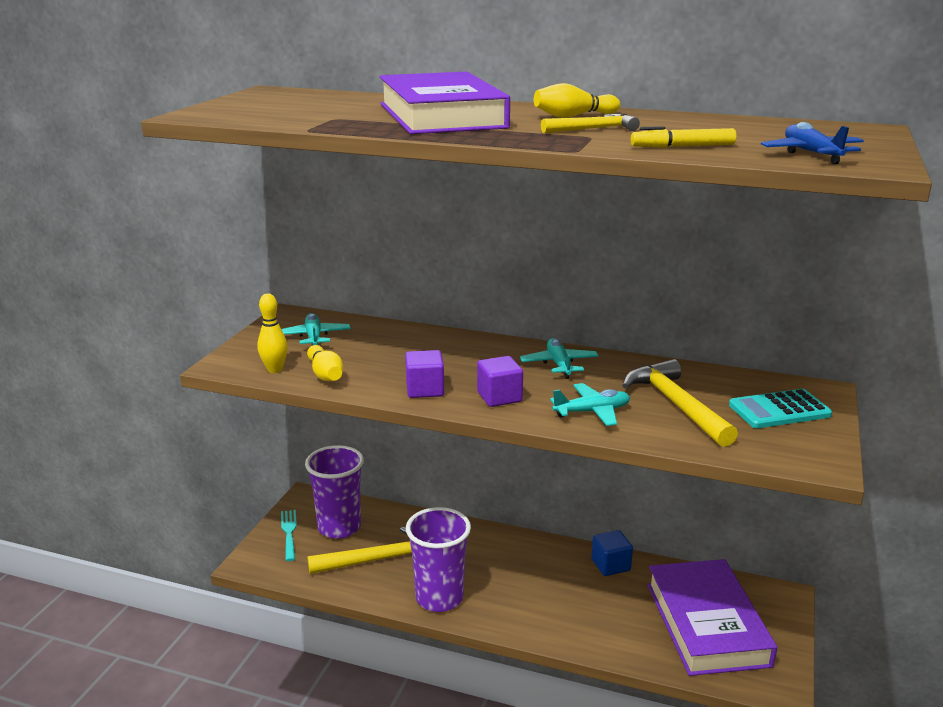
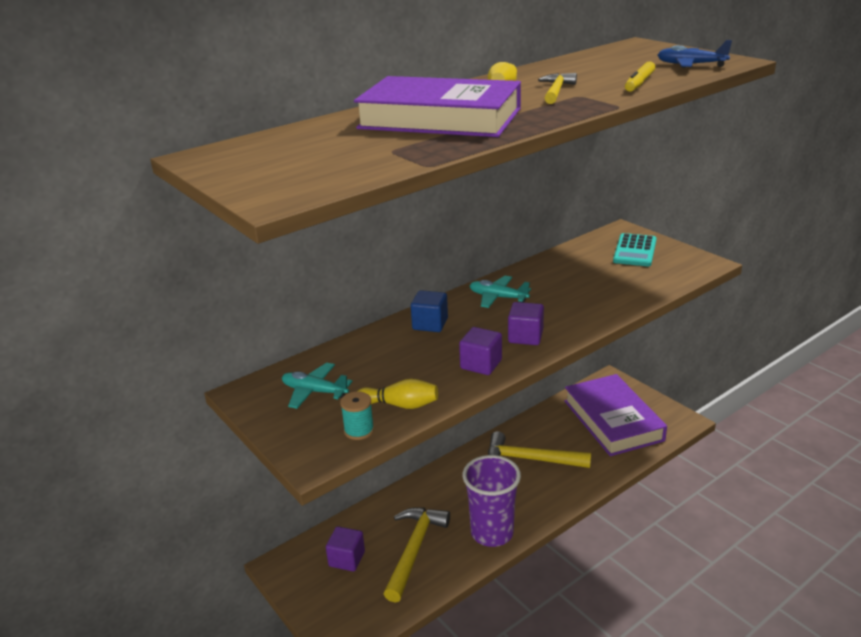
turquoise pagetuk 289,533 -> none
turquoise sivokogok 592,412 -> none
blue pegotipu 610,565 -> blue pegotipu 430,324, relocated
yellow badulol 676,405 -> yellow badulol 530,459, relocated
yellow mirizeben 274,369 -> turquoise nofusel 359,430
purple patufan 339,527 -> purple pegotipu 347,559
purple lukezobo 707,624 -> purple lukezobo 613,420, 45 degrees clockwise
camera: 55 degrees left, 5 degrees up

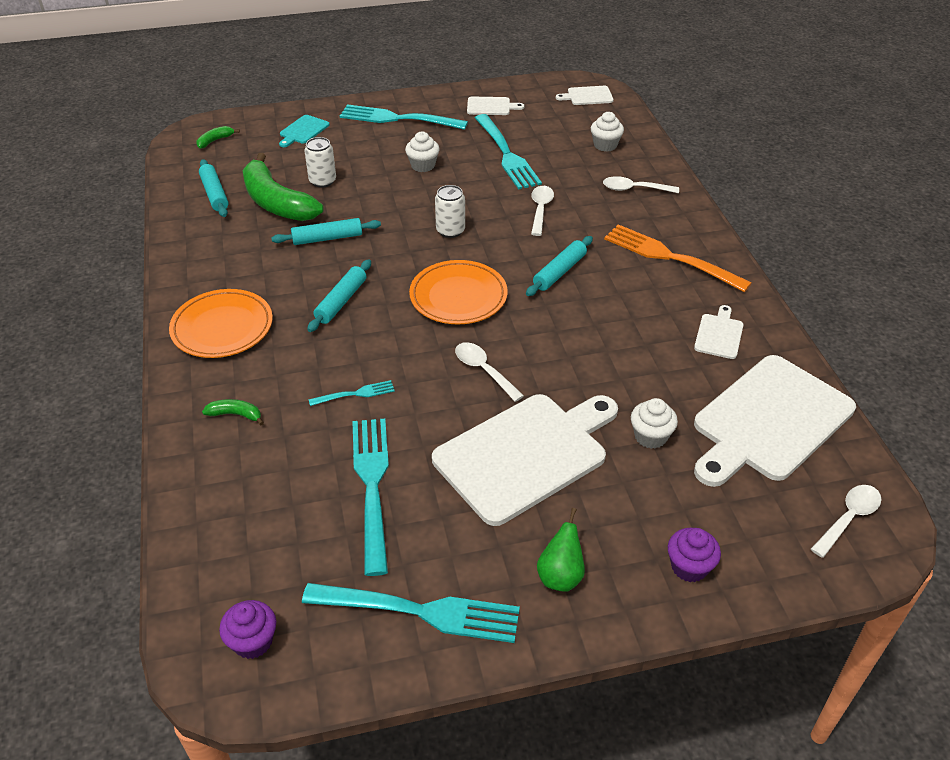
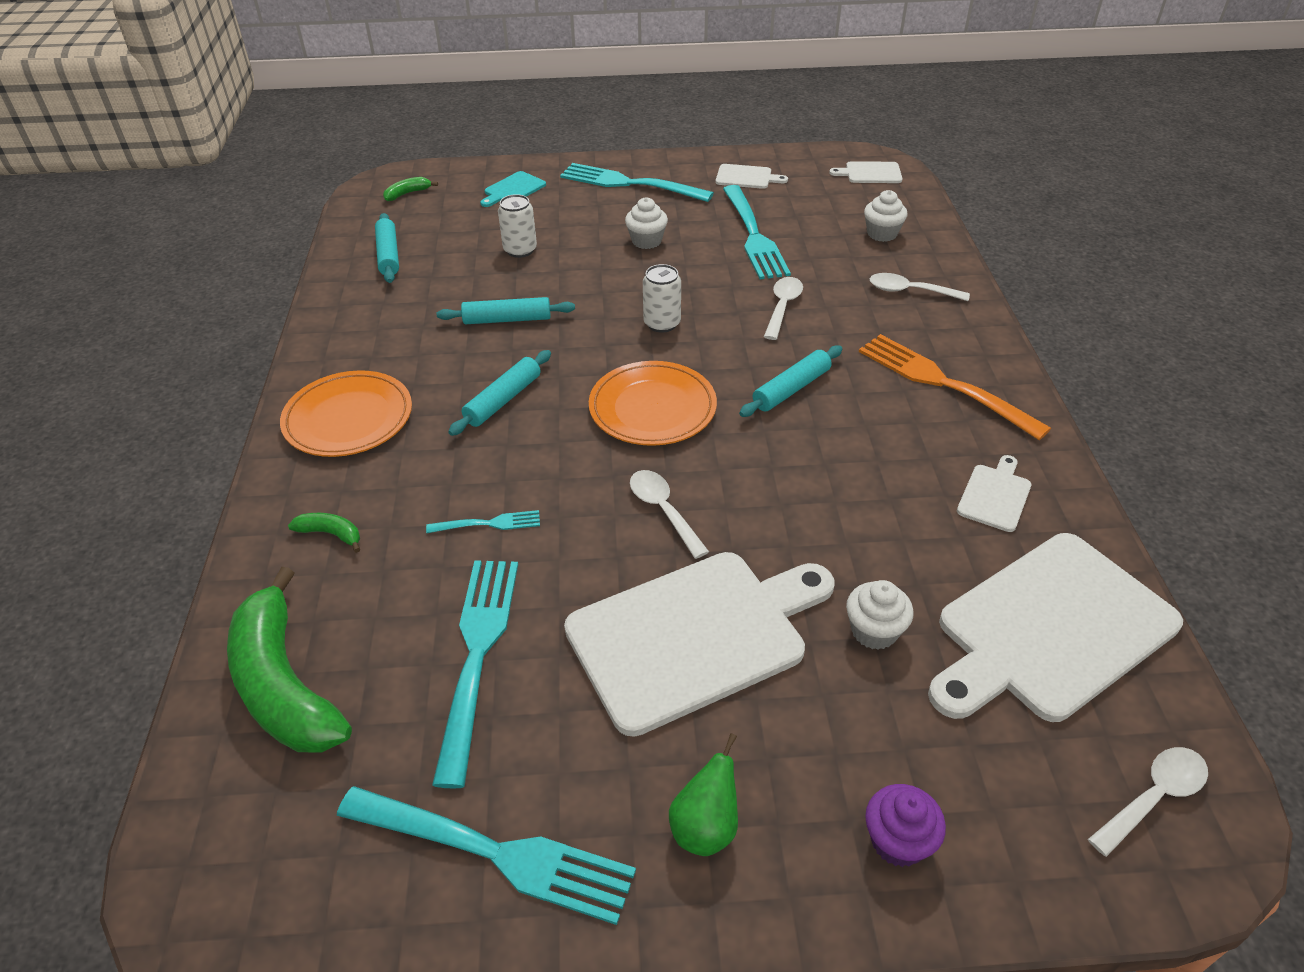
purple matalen 253,641 -> none
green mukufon 276,202 -> green mukufon 284,684, relocated
camera: 10 degrees right, 0 degrees up

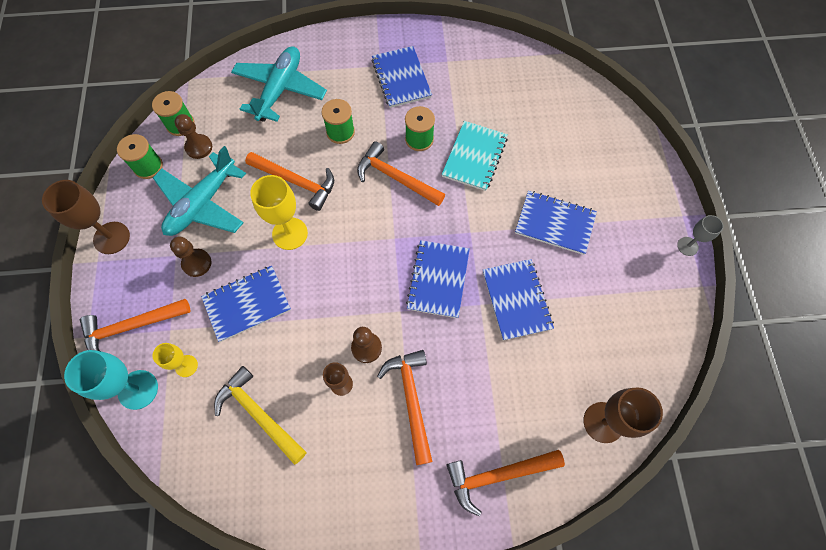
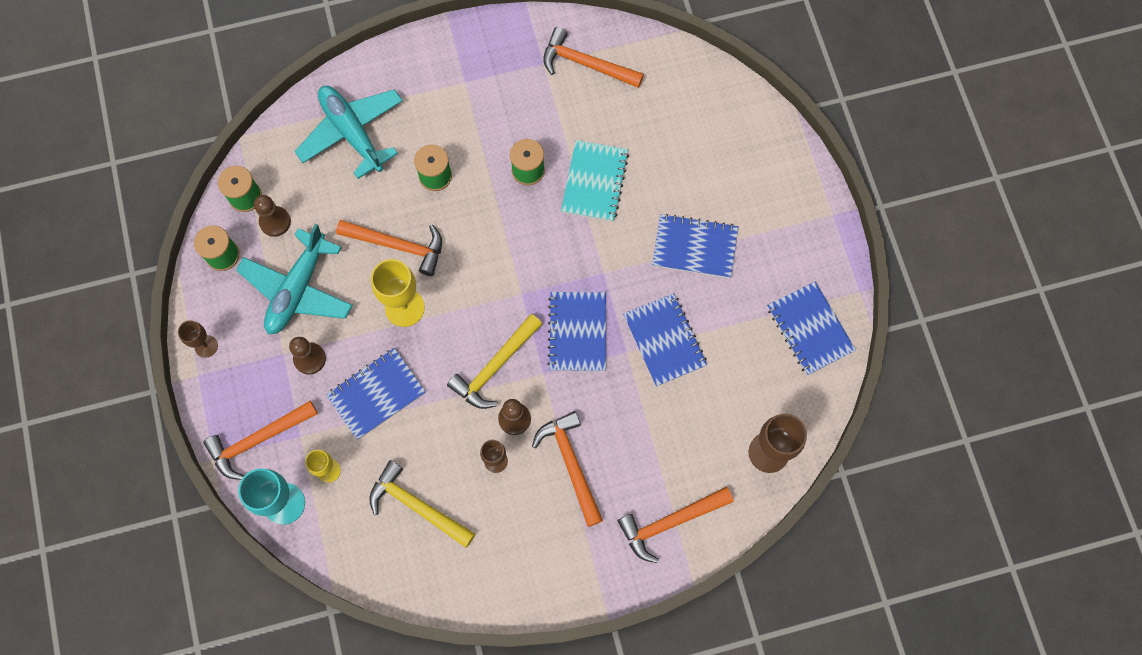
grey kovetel 687,246 -> none
none -> yellow badulol 494,367
orange badulol 395,177 -> orange badulol 586,64, relocated
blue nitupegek 401,78 -> blue nitupegek 810,329, relocated
turquoise sivokogok 280,89 -> turquoise sivokogok 352,133, 45 degrees counterclockwise
brown kovetel 111,238 -> brown kovetel 206,346, x0.58
camera: 10 degrees left, 5 degrees up

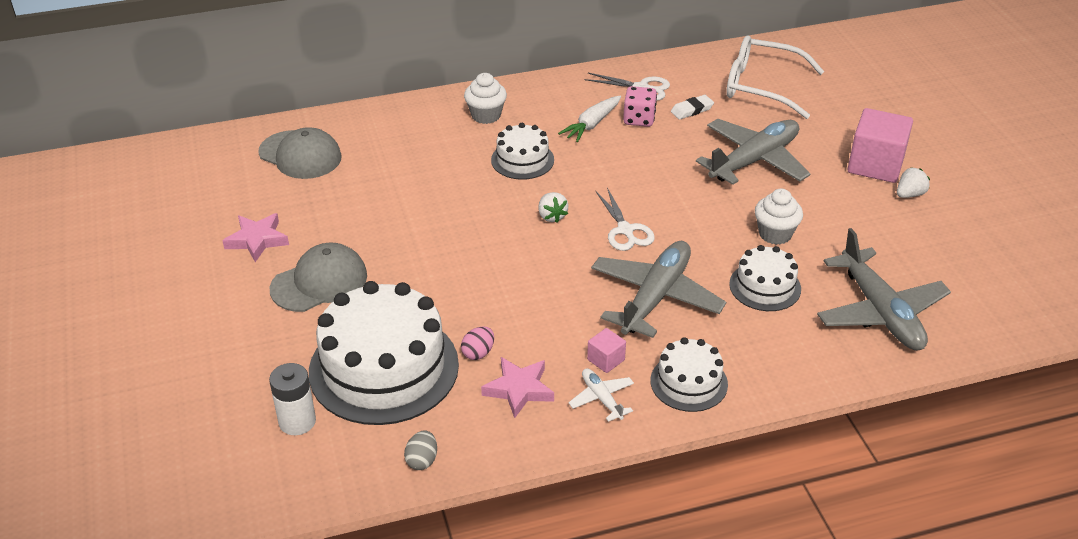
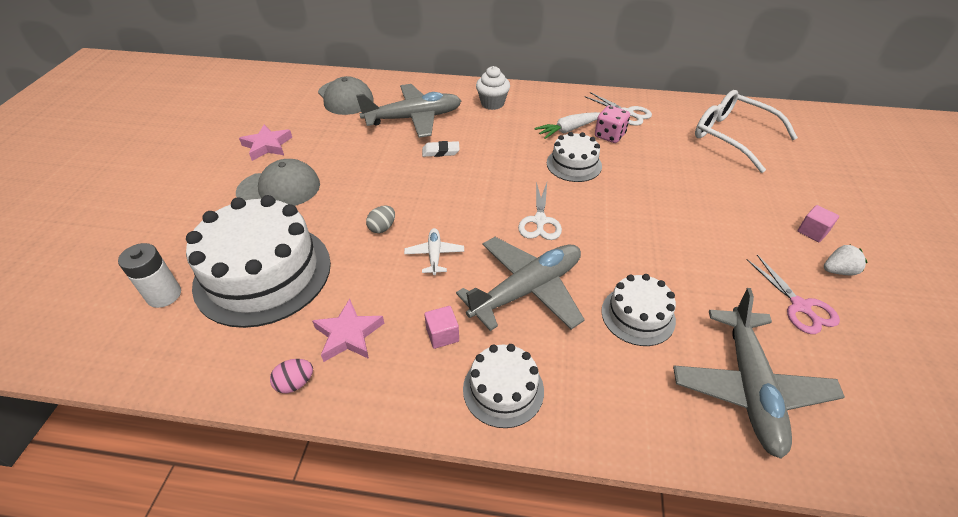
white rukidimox 551,216 -> none
white matalen 775,234 -> none
none -> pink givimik 800,306
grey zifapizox 422,460 -> grey zifapizox 382,228, relocated
pink zifapizox 478,353 -> pink zifapizox 295,383, relocated
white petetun 522,160 -> white petetun 574,164, relocated
white sivokogok 601,398 -> white sivokogok 434,255, relocated
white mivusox 692,110 -> white mivusox 440,151, relocated
grey sivokogok 754,160 -> grey sivokogok 414,118, relocated
pink pegotipu 875,165 -> pink pegotipu 812,232, x0.47
camera: 25 degrees right, 5 degrees up

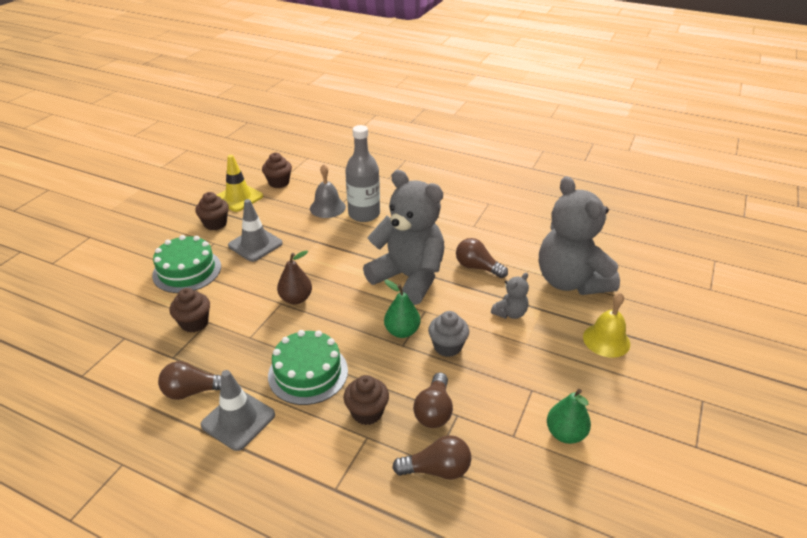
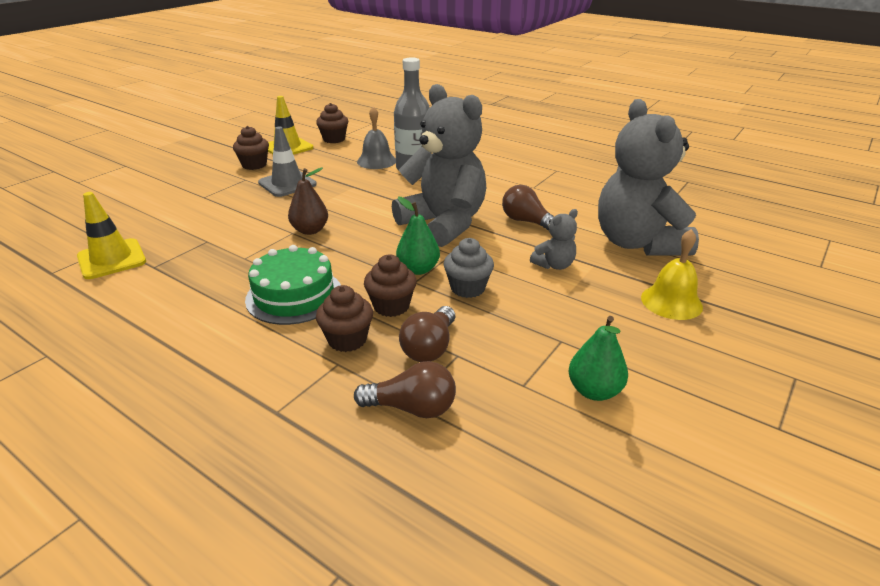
green petetun 187,271 -> none
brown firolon 193,391 -> none
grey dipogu 238,420 -> none
none -> yellow dipogu 112,259
brown matalen 194,323 -> brown matalen 391,306, relocated
camera: 10 degrees right, 5 degrees down

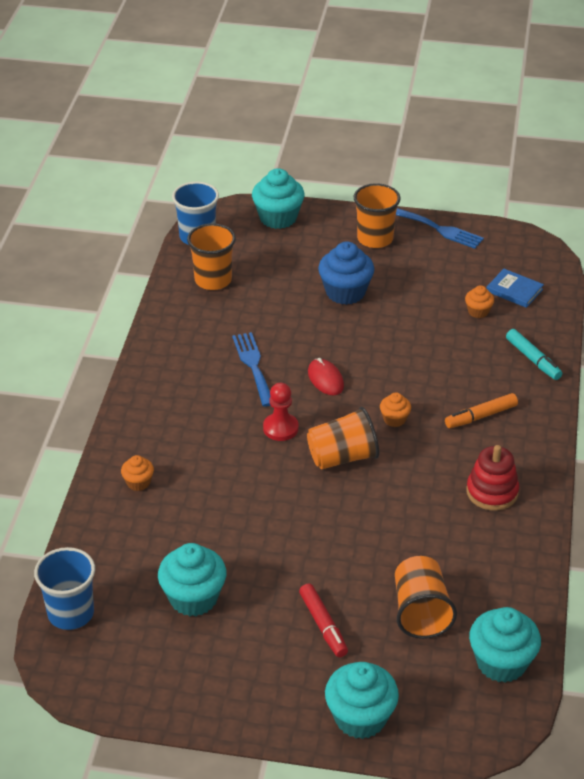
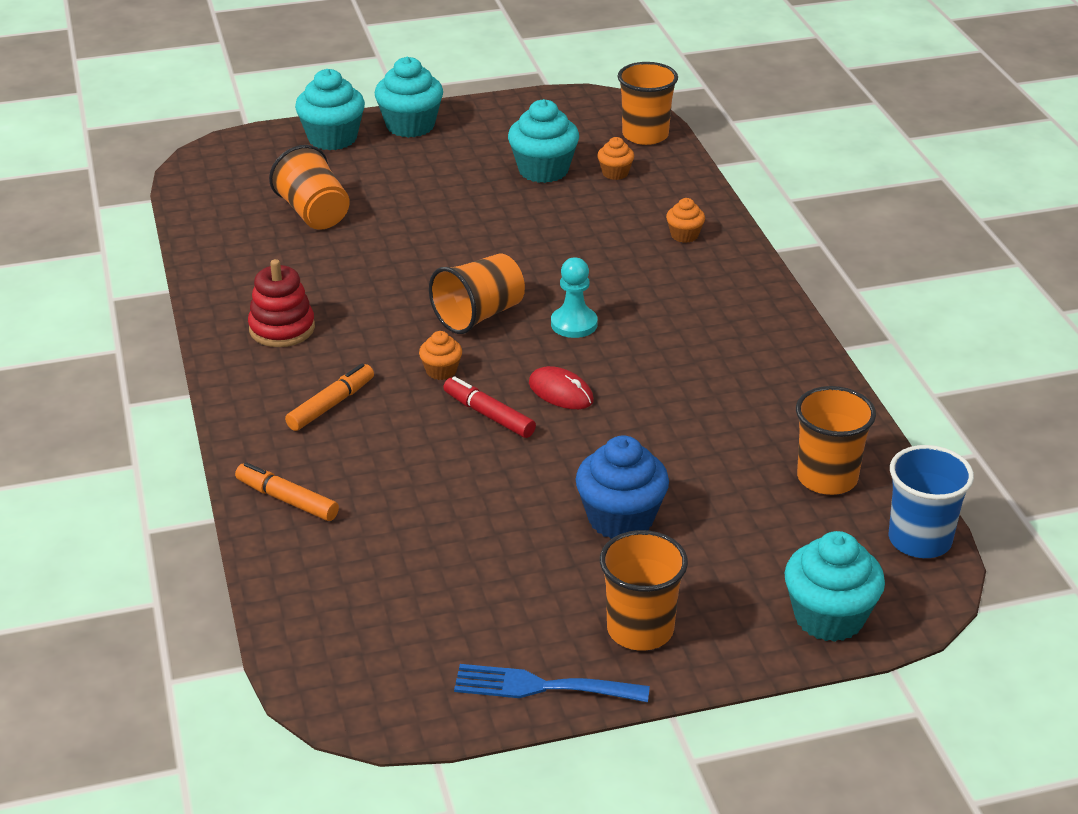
blue pagetuk 253,366 -> none
blue lukezobo 514,290 -> none
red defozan 323,625 -> red defozan 489,415, relocated
orange matalen 478,311 -> orange matalen 615,173, relocated
turquoise matalen 501,662 -> turquoise matalen 410,126, relocated
blue patufan 71,613 -> orange patufan 645,135
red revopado 280,428 -> turquoise revopado 574,324
turquoise defozan 533,359 -> orange defozan 287,500
camera: 155 degrees right, 5 degrees down

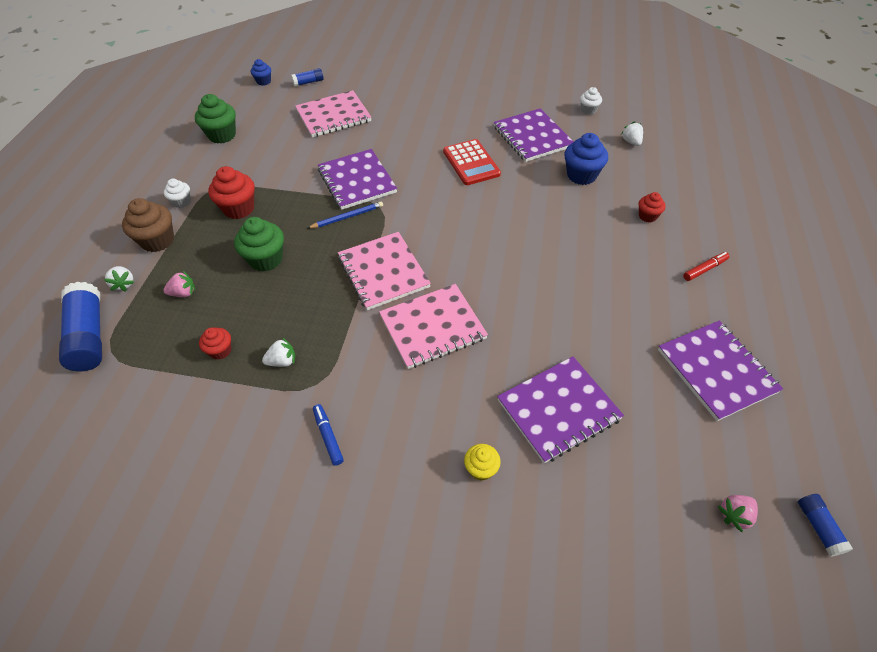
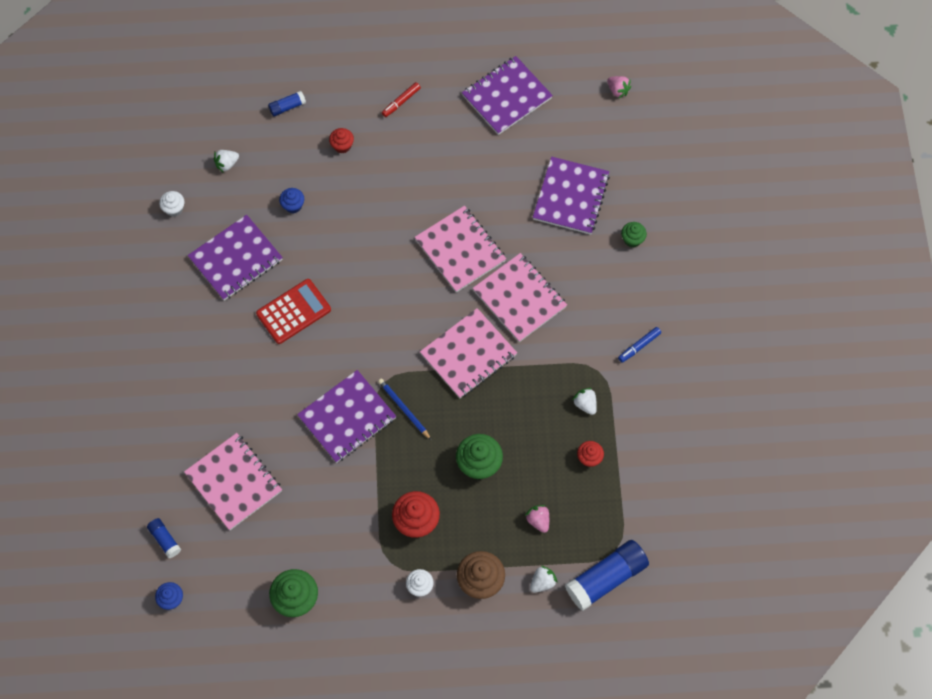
none -> pink nitupegek 460,250
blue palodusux 818,527 -> blue palodusux 287,107, relocated
yellow matalen 481,469 -> green matalen 632,239
purple nitupegek 558,410 -> purple nitupegek 571,197, 60 degrees clockwise
red defozan 704,269 -> red defozan 401,102, 90 degrees counterclockwise
blue matalen 581,175 -> blue matalen 293,205, x0.57
camera: 105 degrees left, 15 degrees up

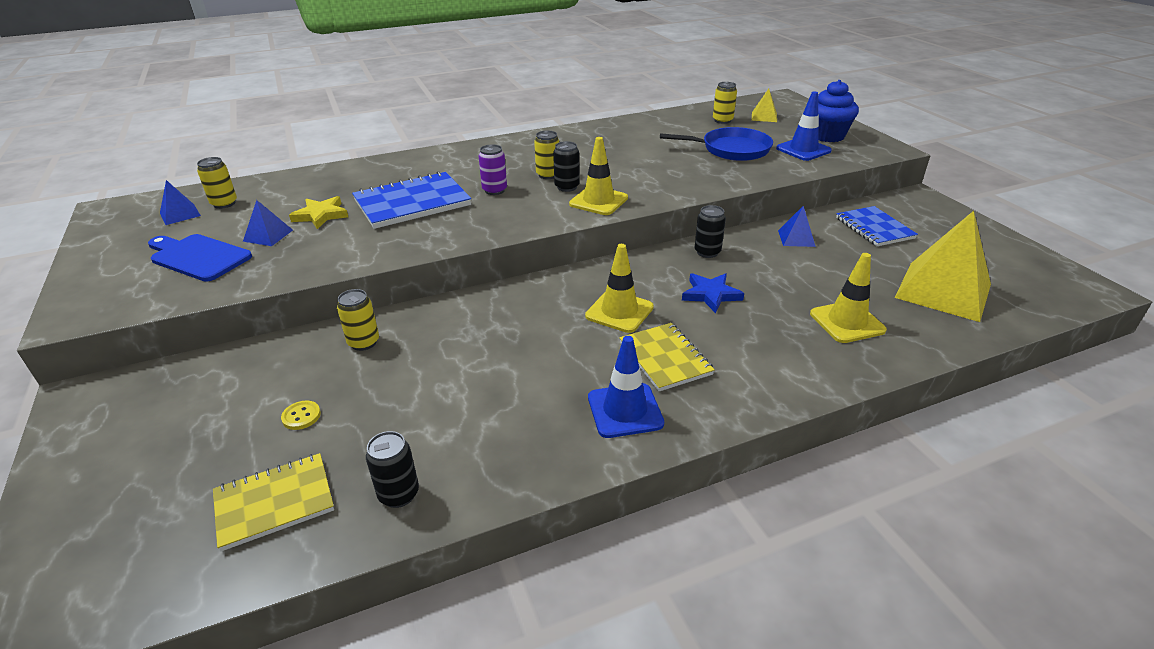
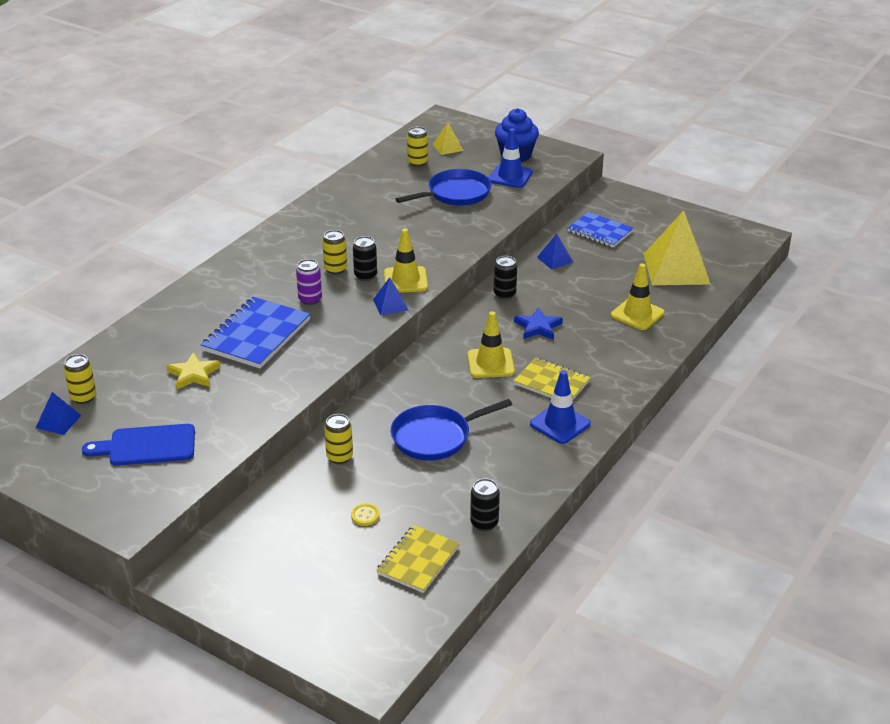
none -> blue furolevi 435,437
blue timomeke 268,235 -> blue timomeke 390,305, relocated
camera: 35 degrees left, 0 degrees up

